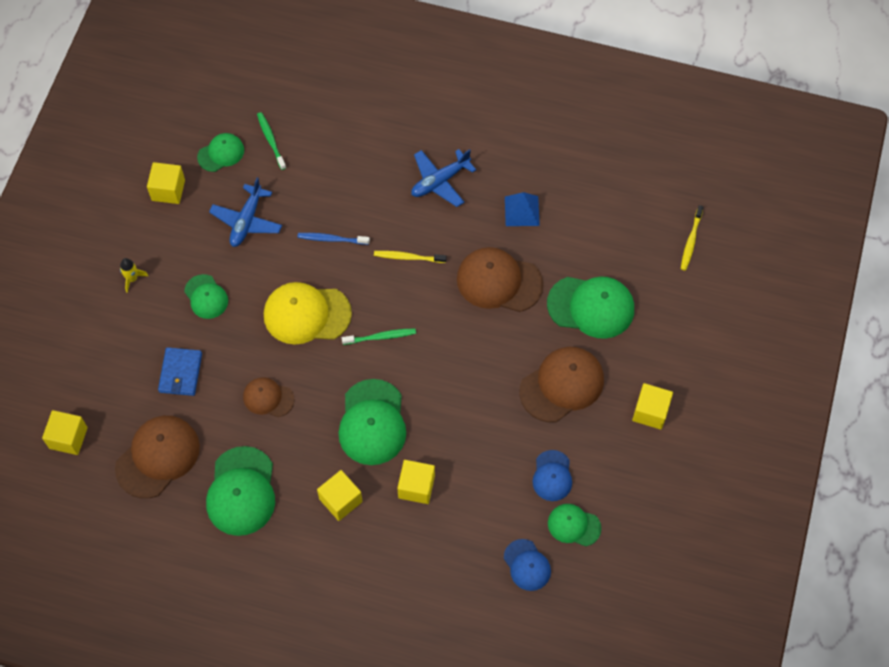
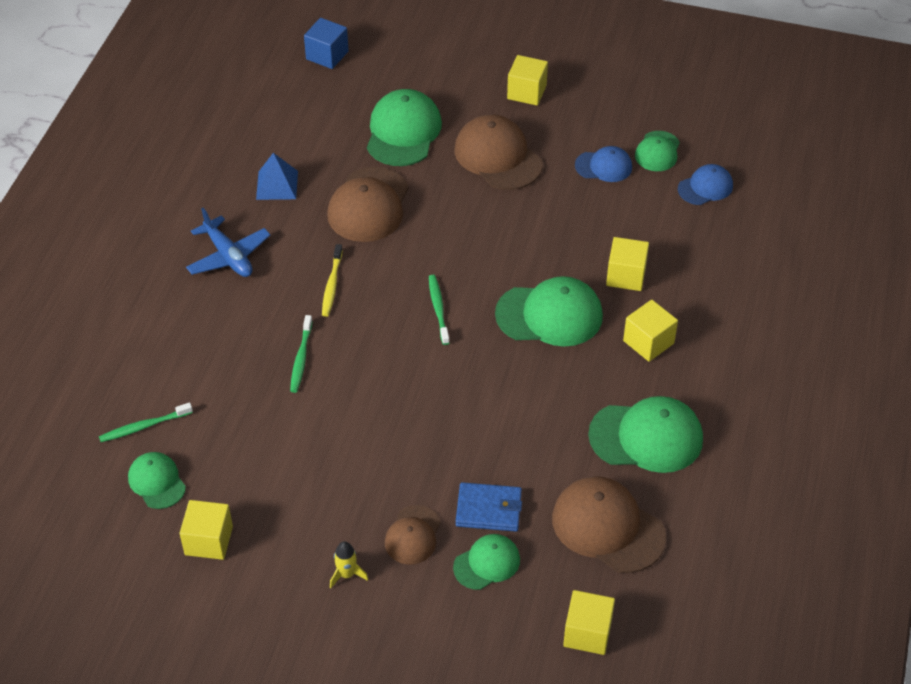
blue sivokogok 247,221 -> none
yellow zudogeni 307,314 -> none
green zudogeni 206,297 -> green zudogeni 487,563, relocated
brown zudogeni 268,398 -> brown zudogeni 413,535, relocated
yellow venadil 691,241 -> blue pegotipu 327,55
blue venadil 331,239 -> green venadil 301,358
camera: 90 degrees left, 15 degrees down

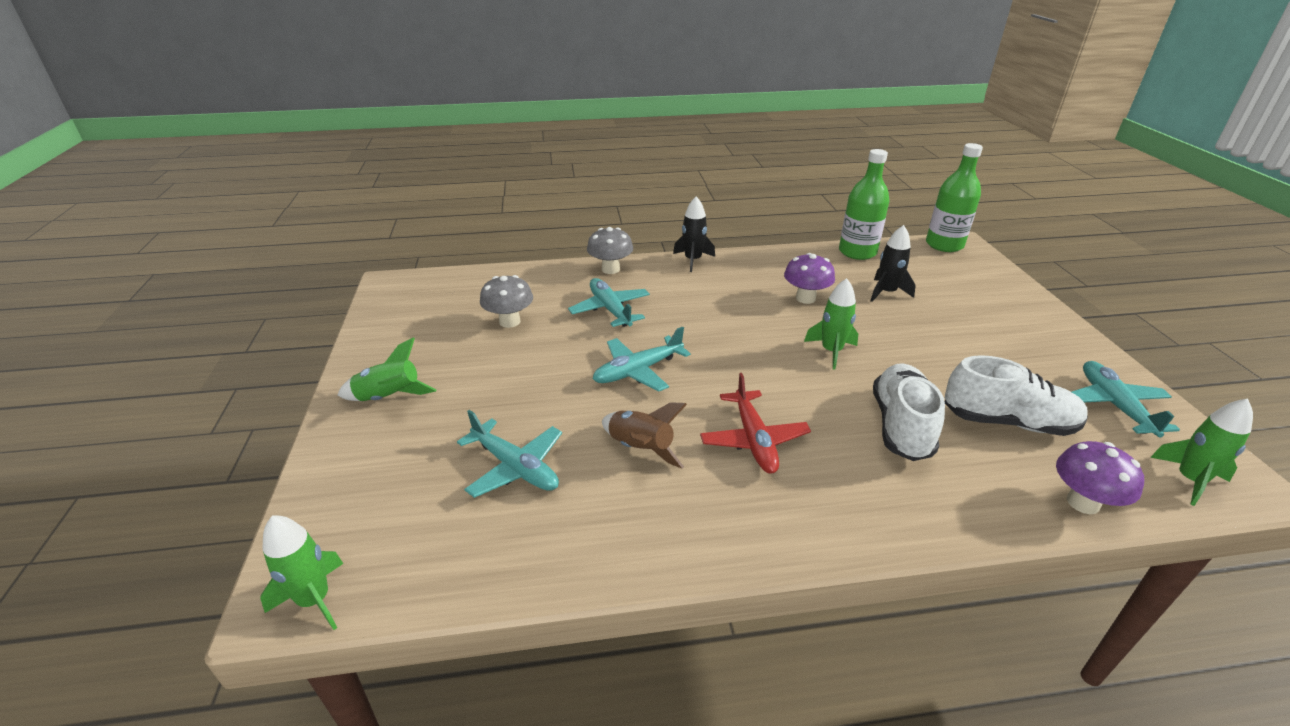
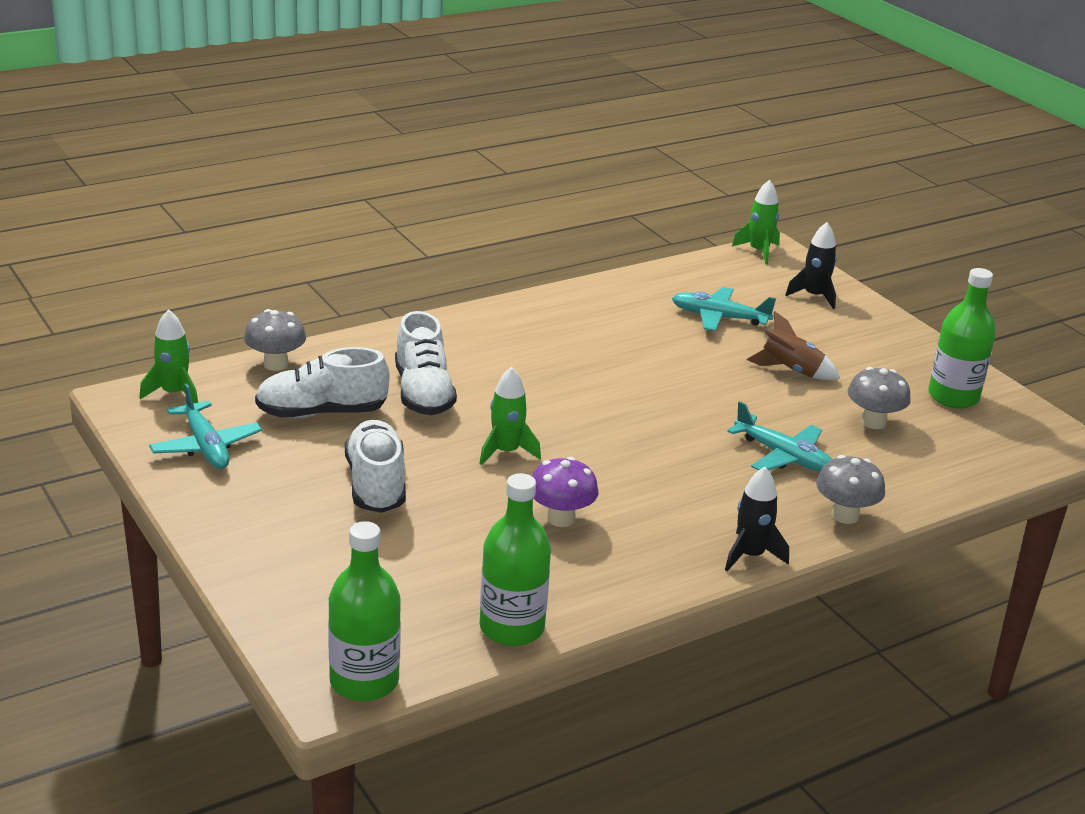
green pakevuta 389,397 -> none
turquoise sivokogok 638,371 -> none
red sivokogok 753,439 -> none
none -> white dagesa 376,485
none -> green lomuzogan 953,397
brown pakevuta 640,449 -> brown pakevuta 791,371, relocated
black pakevuta 886,292 -> black pakevuta 814,296, relocated
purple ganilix 1083,502 -> grey ganilix 276,364
camera: 155 degrees right, 5 degrees down

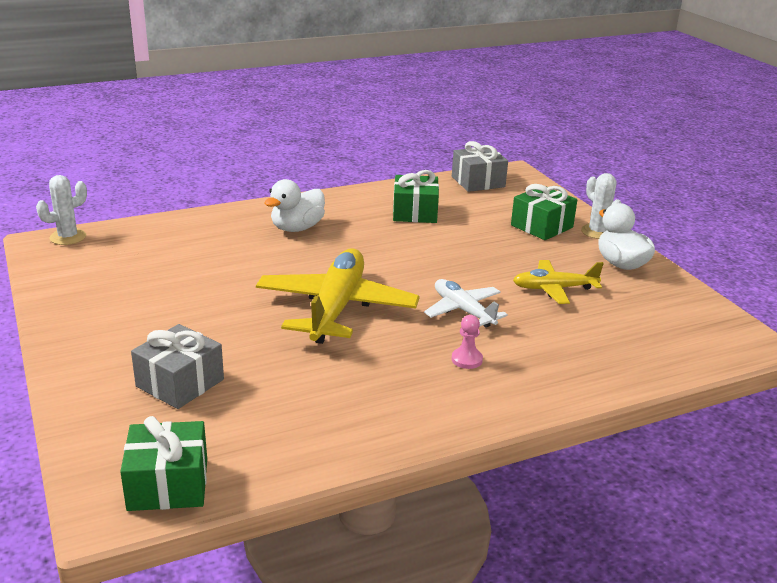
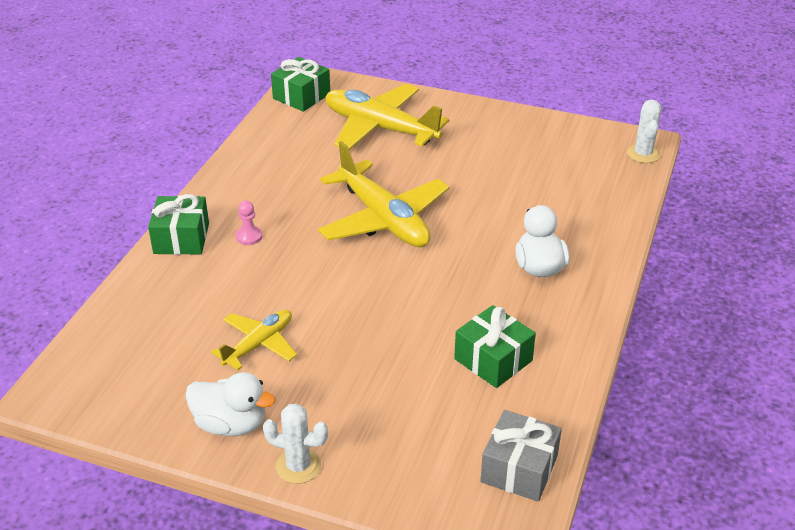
white sivokogok 463,310 -> none
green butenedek 542,226 -> green butenedek 181,238, relocated
grey butenedek 180,383 -> yellow sivokogok 380,128
camera: 135 degrees right, 10 degrees up

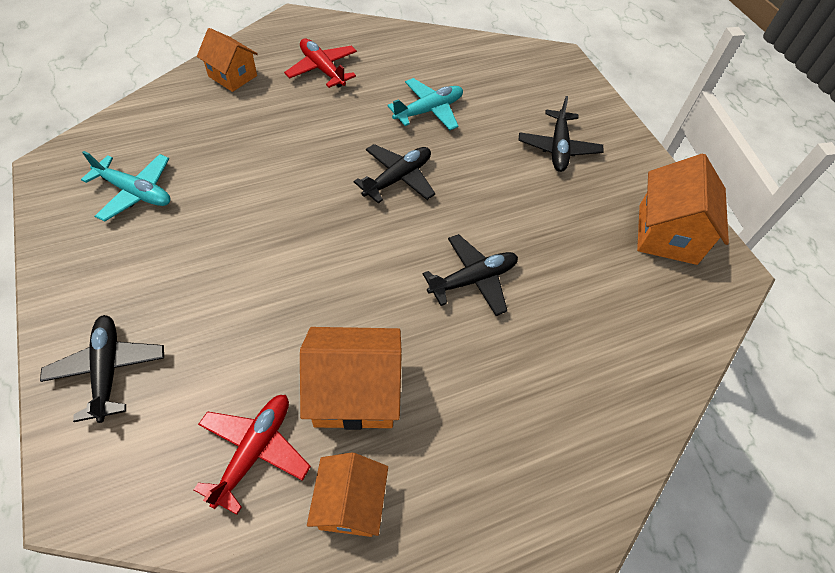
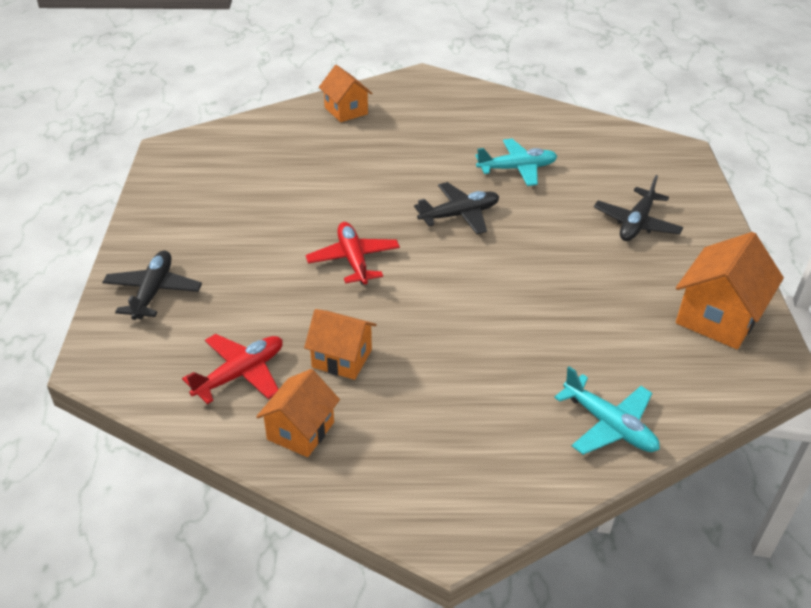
black sivokogok 473,279 -> none
turquoise sivokogok 135,192 -> turquoise sivokogok 609,425, relocated
red sivokogok 322,69 -> red sivokogok 353,260, relocated
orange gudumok 355,392 -> orange gudumok 342,358, x0.66
camera: 25 degrees right, 15 degrees down

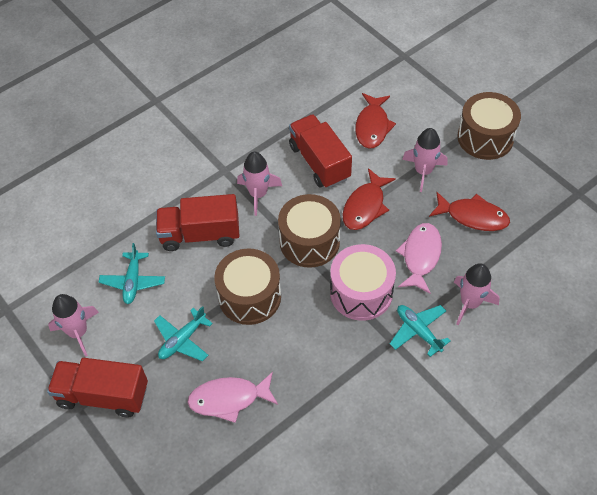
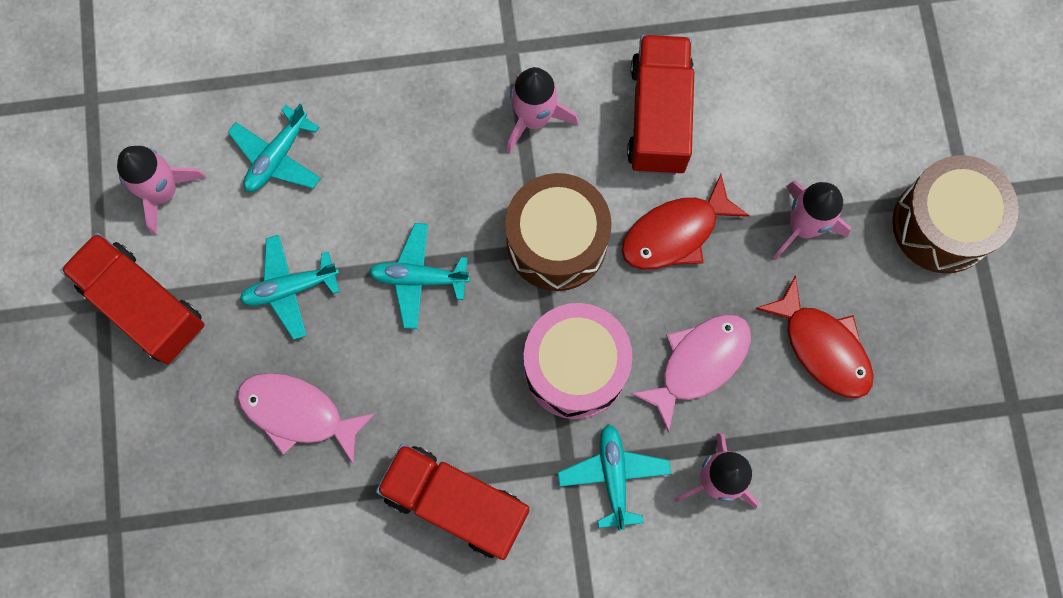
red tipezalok 372,126 -> none
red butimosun 200,234 -> red butimosun 455,503, relocated
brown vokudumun 250,296 -> turquoise sivokogok 419,278
camera: 30 degrees right, 20 degrees up

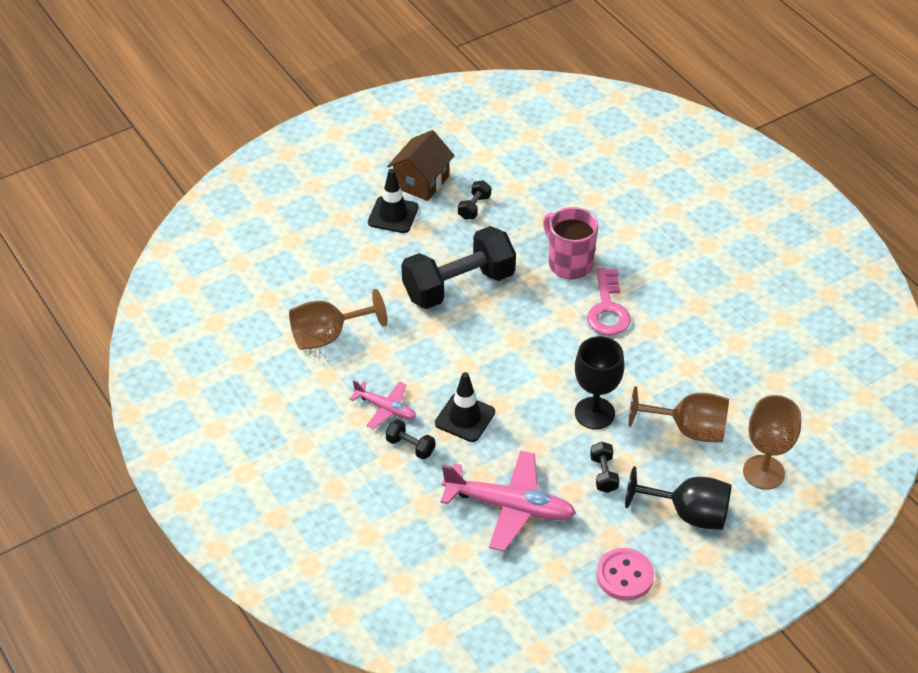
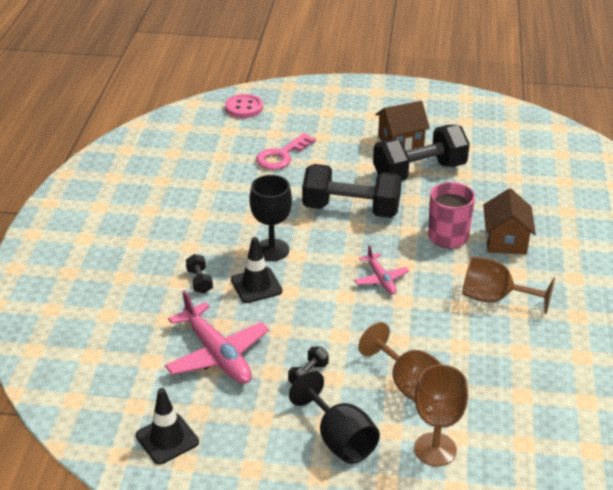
none -> brown gudumok 505,241
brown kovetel 328,336 -> brown kovetel 494,298, relocated
pink sivokogok 385,408 -> pink sivokogok 381,279, relocated
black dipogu 393,215 -> black dipogu 167,439, relocated
black kovetel 594,413 -> black kovetel 272,250, relocated
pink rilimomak 607,309 -> pink rilimomak 281,156, relocated
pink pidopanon 624,576 -> pink pidopanon 244,108, relocated
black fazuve 474,207 -> black fazuve 419,172, x2.44
camera: 40 degrees right, 10 degrees down

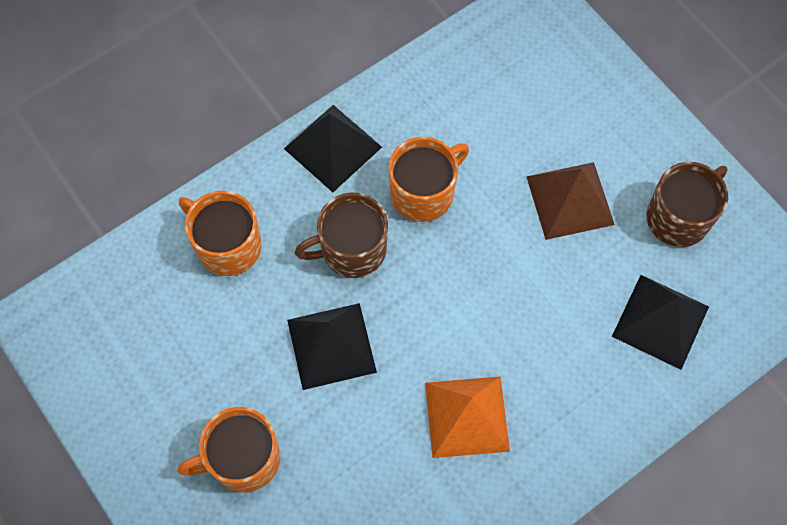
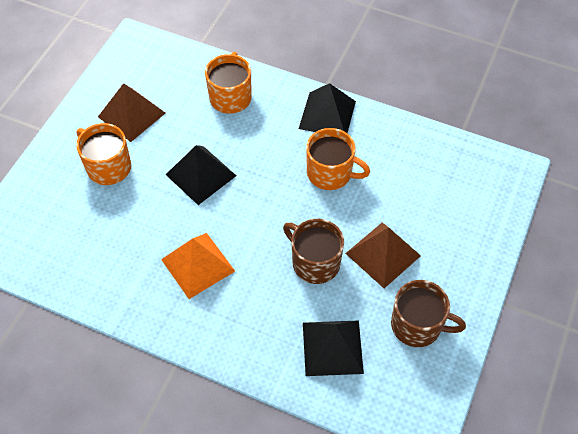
none -> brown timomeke 131,114
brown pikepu 351,250 -> brown pikepu 314,262, relocated
camera: 60 degrees right, 10 degrees down

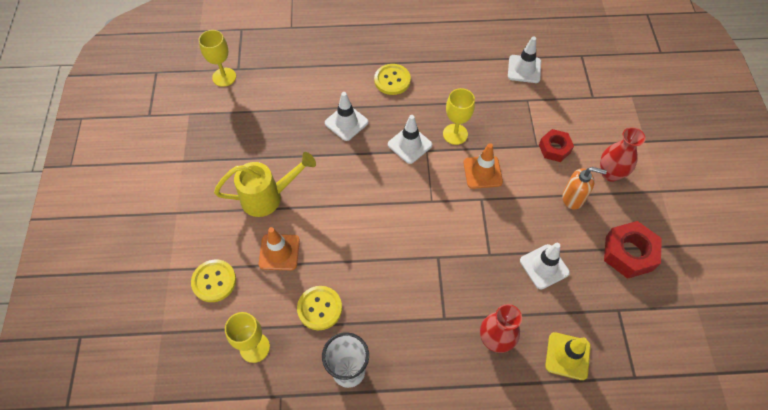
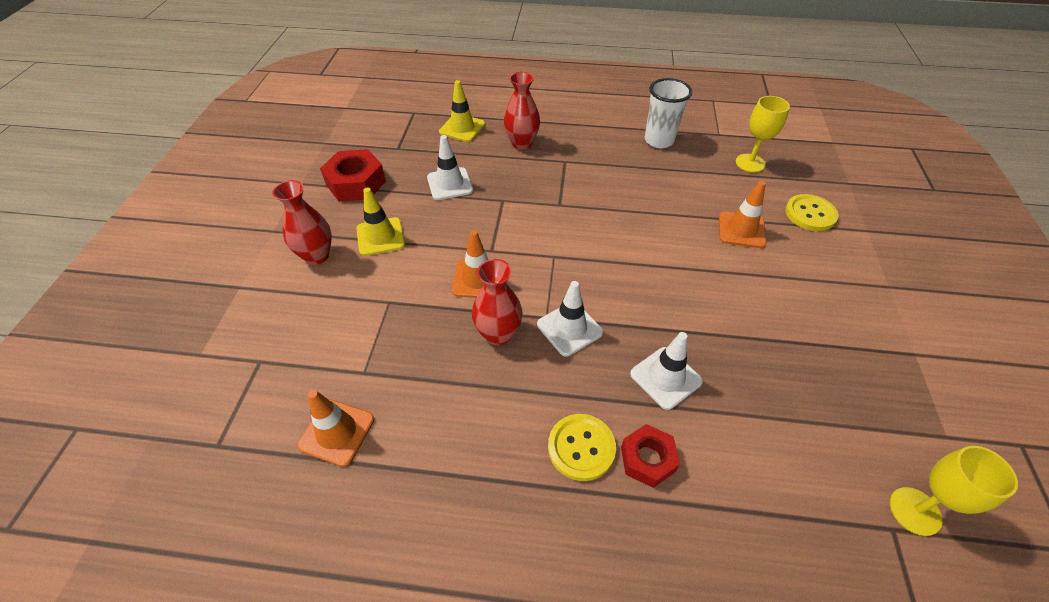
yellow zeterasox 269,197 -> none
yellow pidopanon 319,308 -> none
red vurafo 554,148 -> red vurafo 647,459, relocated
yellow kovetel 455,134 -> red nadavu 498,334
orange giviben 573,198 -> yellow dipogu 380,237
white dipogu 524,69 -> orange dipogu 337,432
camera: 170 degrees left, 10 degrees down

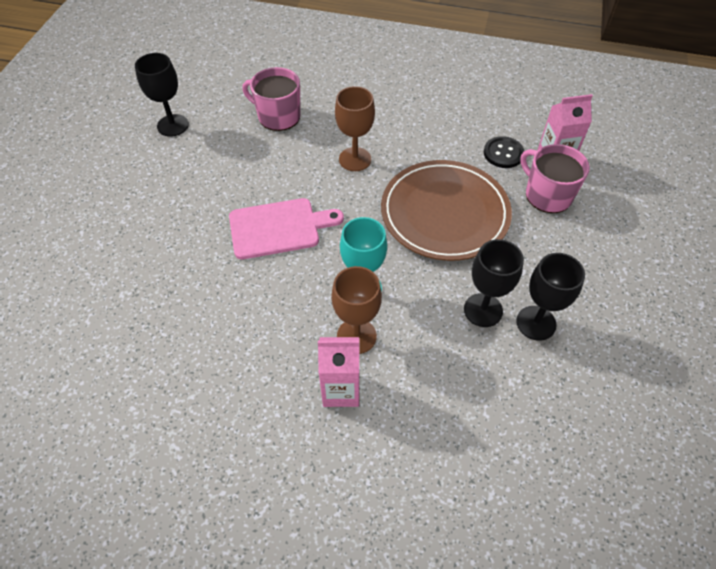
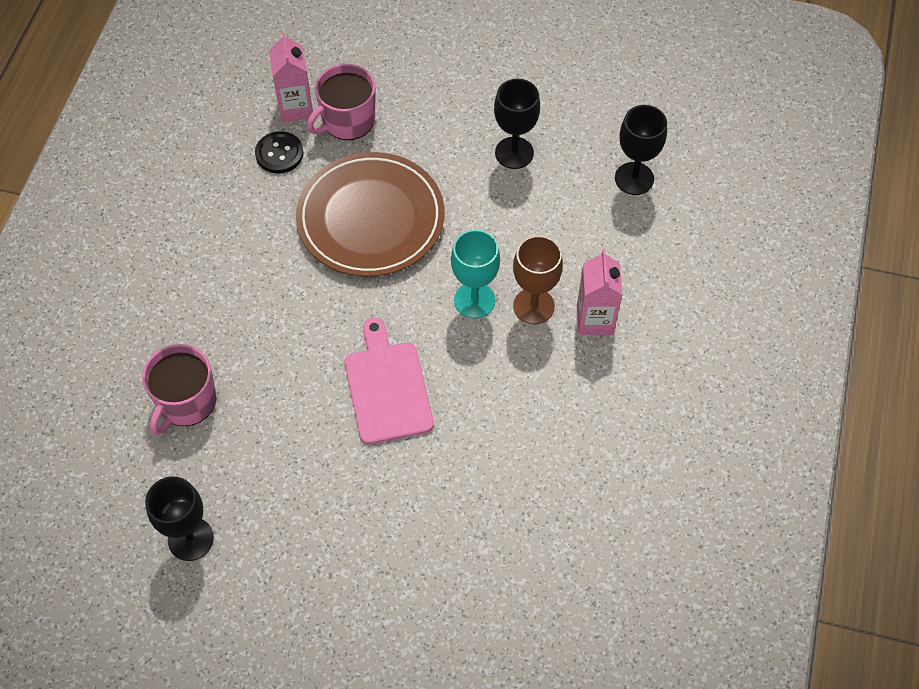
brown kovetel 355,159 -> none
black kovetel 483,310 -> black kovetel 634,178, relocated
camera: 90 degrees left, 5 degrees up

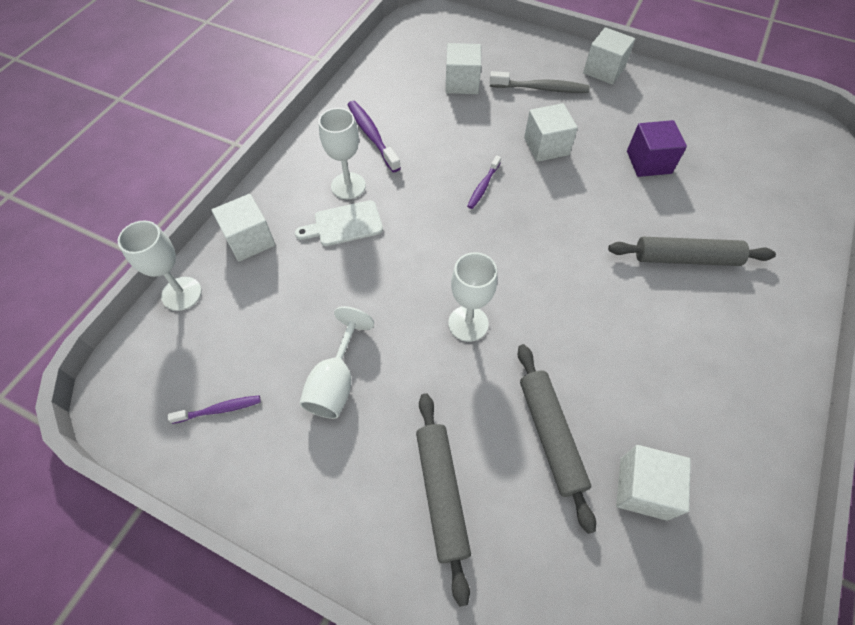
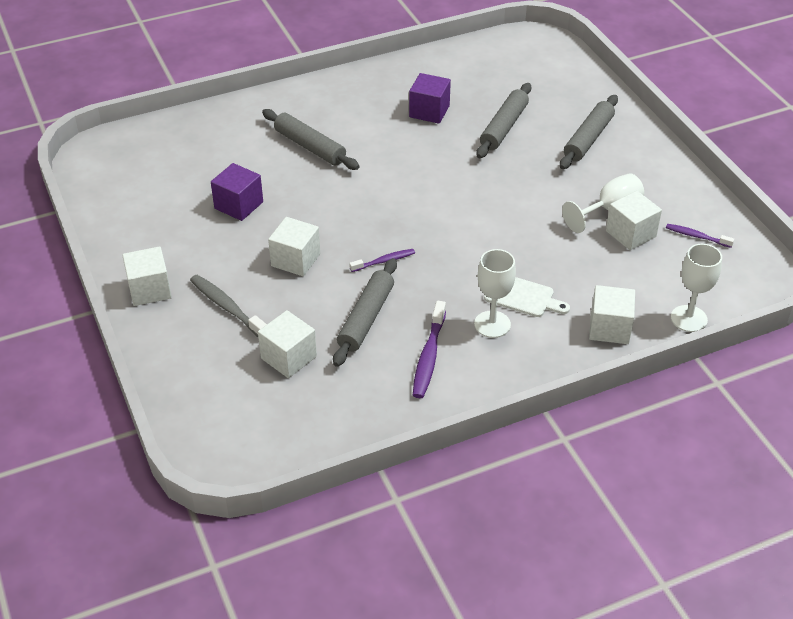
white kovetel 468,323 -> none
none -> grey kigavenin 366,318
none -> purple pegotipu 429,111
white pegotipu 643,488 -> white pegotipu 630,234, relocated
camera: 140 degrees left, 15 degrees down

